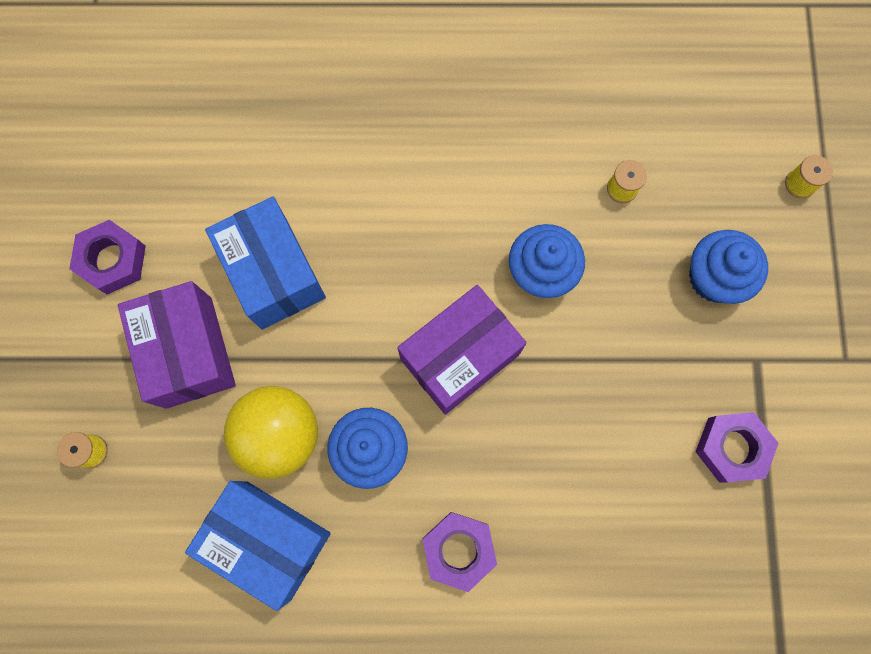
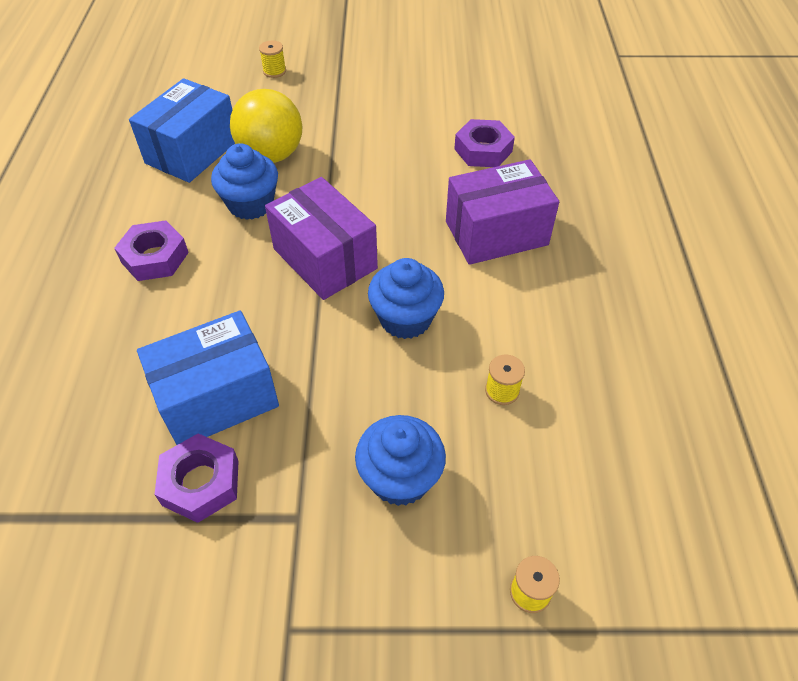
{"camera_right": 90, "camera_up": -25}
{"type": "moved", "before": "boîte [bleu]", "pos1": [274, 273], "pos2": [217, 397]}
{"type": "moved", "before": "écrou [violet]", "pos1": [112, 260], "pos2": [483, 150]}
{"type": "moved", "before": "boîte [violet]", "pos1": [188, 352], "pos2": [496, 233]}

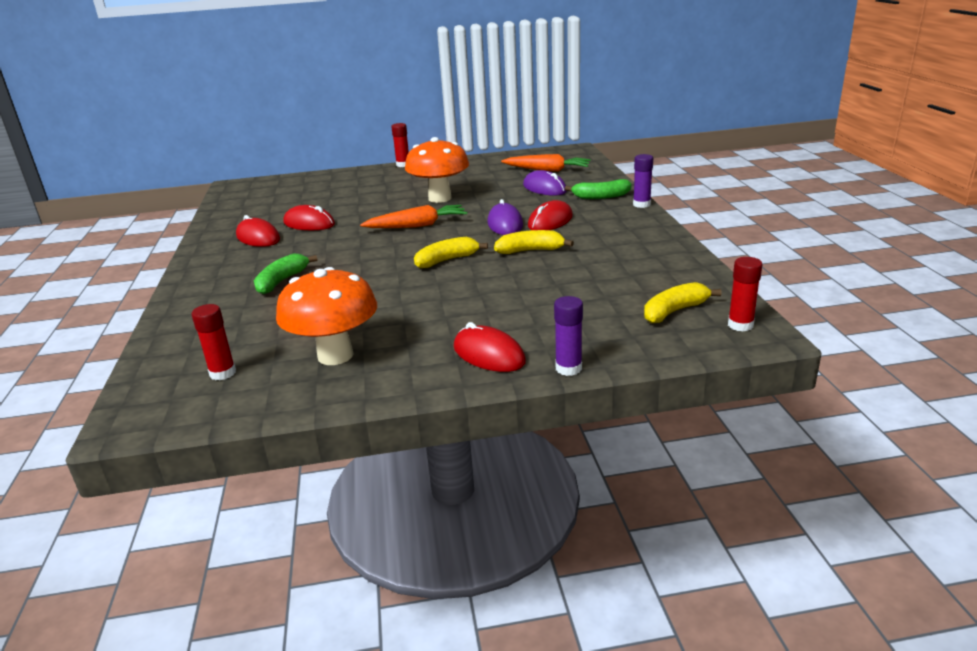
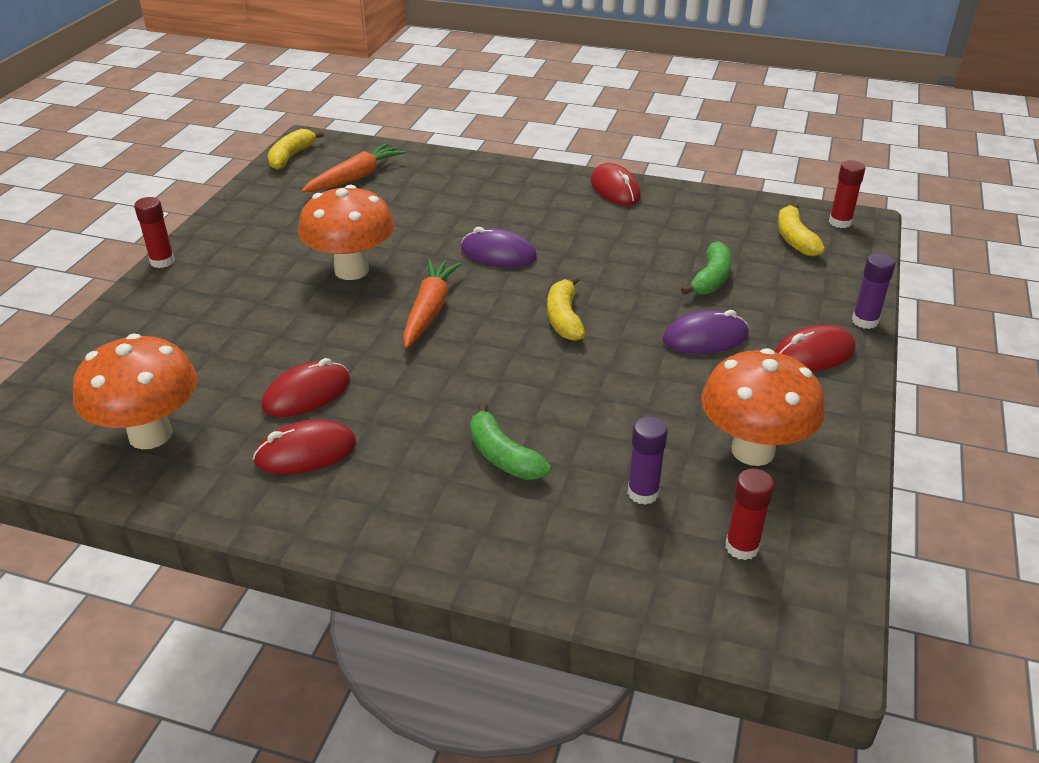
{"camera_right": -65, "camera_up": 10}
{"type": "moved", "before": "bâton de colle [violet]", "pos1": [641, 204], "pos2": [643, 493]}
{"type": "moved", "before": "souris [violet]", "pos1": [544, 188], "pos2": [705, 338]}
{"type": "moved", "before": "banane [vert]", "pos1": [601, 197], "pos2": [711, 279]}
{"type": "moved", "before": "souris [rouge]", "pos1": [550, 221], "pos2": [615, 189]}
{"type": "moved", "before": "banane [jaune]", "pos1": [530, 250], "pos2": [291, 156]}
{"type": "added", "after": "champignon [orange]", "pos2": [150, 435]}

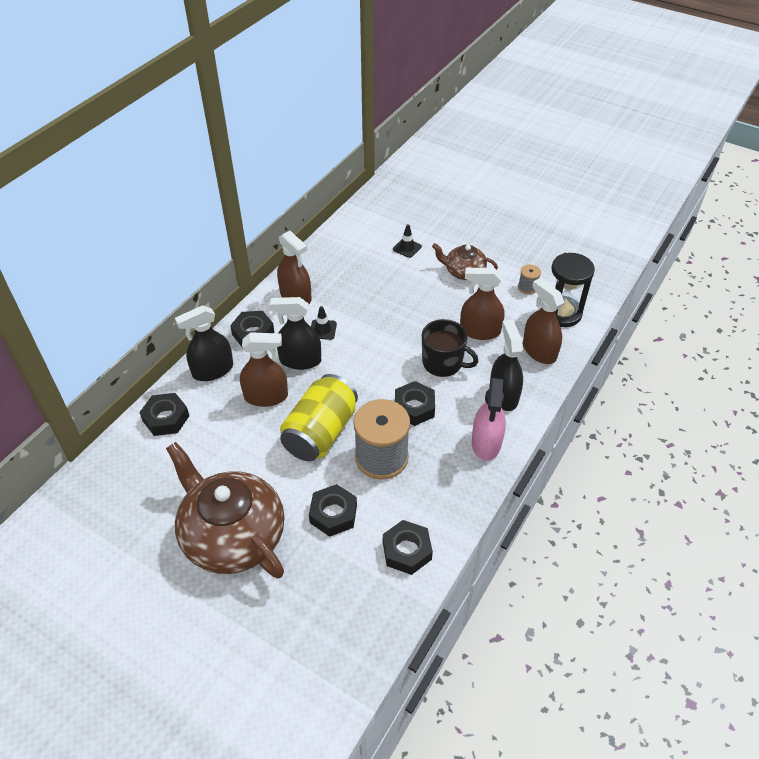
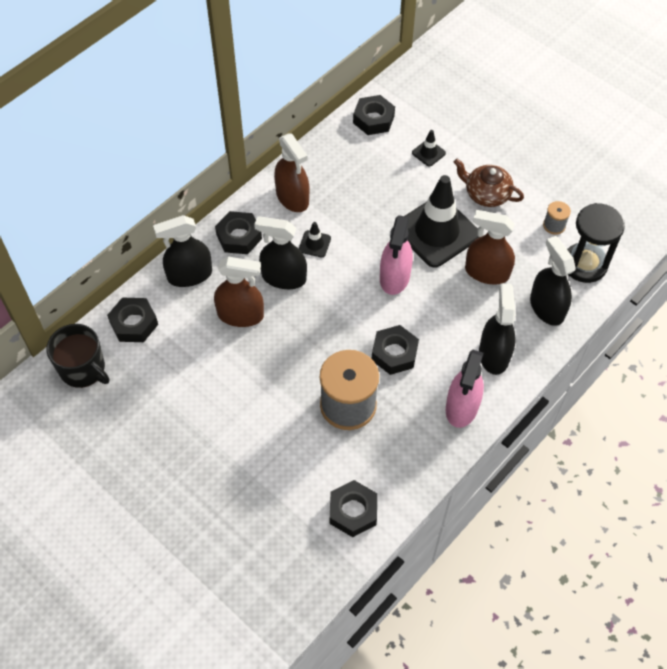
{"camera_right": 10, "camera_up": 10}
{"type": "recoloured", "before": "vaporisateur [marron]", "after": "vaporisateur [noir]", "pos1": [539, 351], "pos2": [546, 307]}
{"type": "moved", "before": "tasse [noir]", "pos1": [443, 362], "pos2": [83, 369]}
{"type": "removed", "before": "canette [jaune]", "pos1": [320, 433]}
{"type": "removed", "before": "théière [marron]", "pos1": [232, 535]}
{"type": "moved", "before": "écrou [noir]", "pos1": [333, 514], "pos2": [373, 119]}
{"type": "added", "after": "cône de chantier [noir]", "pos2": [436, 232]}
{"type": "added", "after": "vaporisateur [rose]", "pos2": [394, 277]}

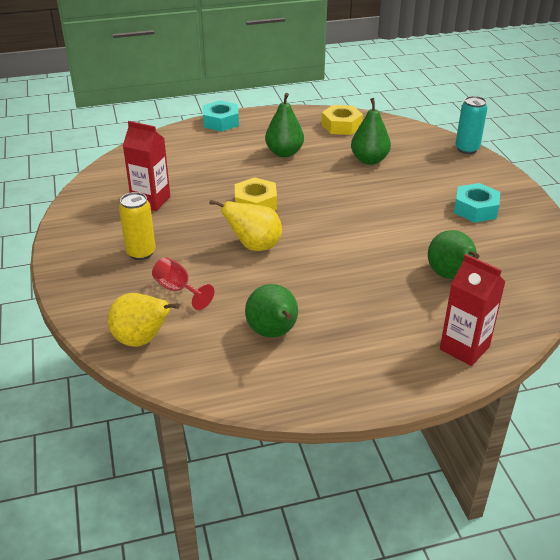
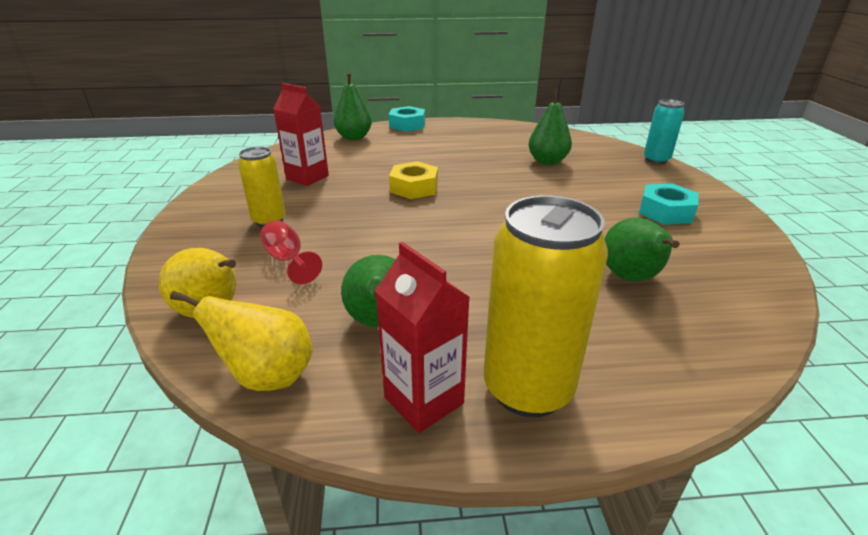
{"camera_right": 10, "camera_up": -5}
{"type": "moved", "before": "poire [vert]", "pos1": [284, 153], "pos2": [354, 137]}
{"type": "removed", "before": "écrou [jaune]", "pos1": [341, 126]}
{"type": "moved", "before": "poire [jaune]", "pos1": [254, 246], "pos2": [268, 376]}
{"type": "moved", "before": "brique de lait [rouge]", "pos1": [464, 348], "pos2": [423, 400]}
{"type": "added", "after": "canette [jaune]", "pos2": [527, 388]}

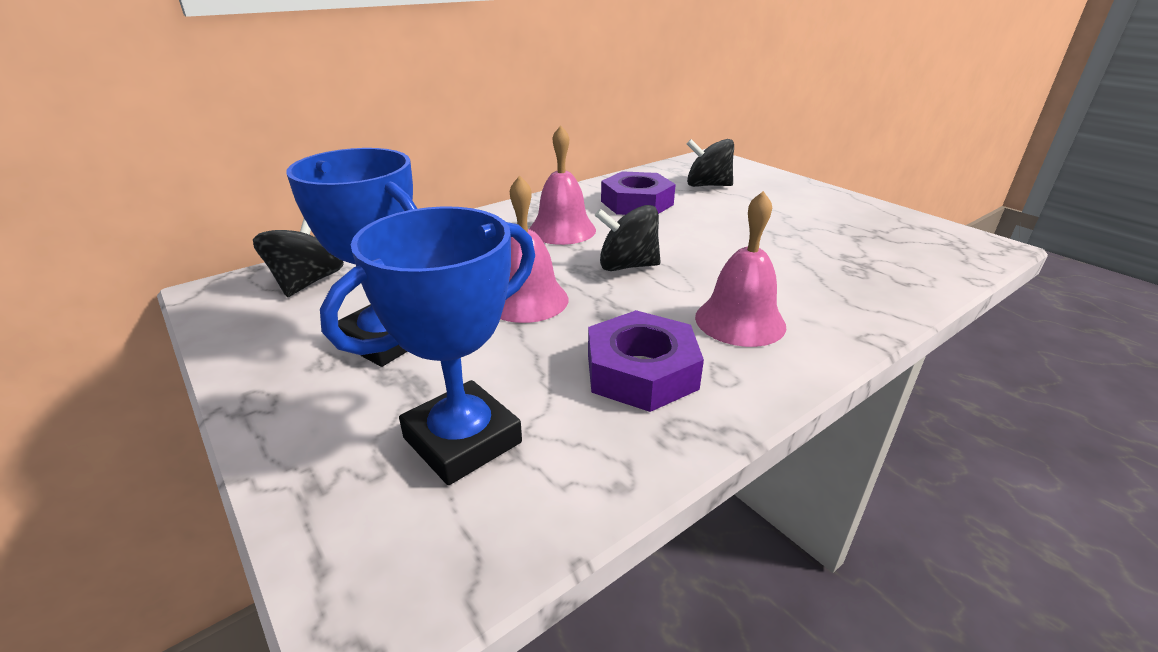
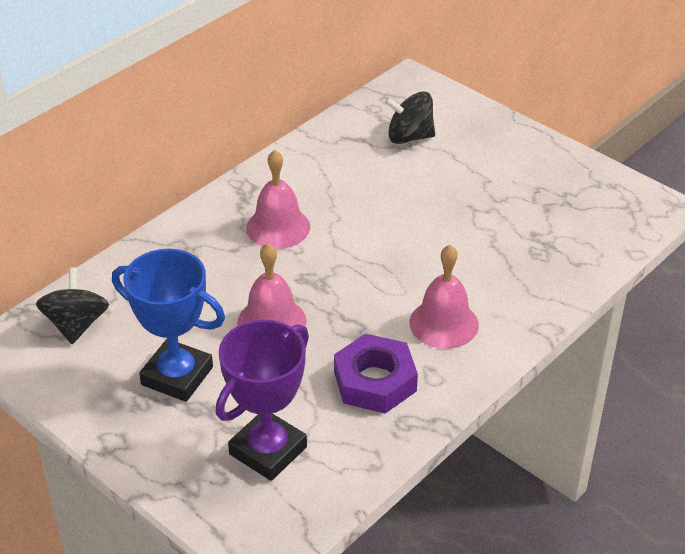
{"camera_right": -10, "camera_up": 10}
{"type": "removed", "before": "écrou [violet]", "pos1": [637, 203]}
{"type": "removed", "before": "toupie [noir]", "pos1": [627, 266]}
{"type": "recoloured", "before": "trophée [bleu]", "after": "trophée [violet]", "pos1": [462, 440], "pos2": [268, 450]}

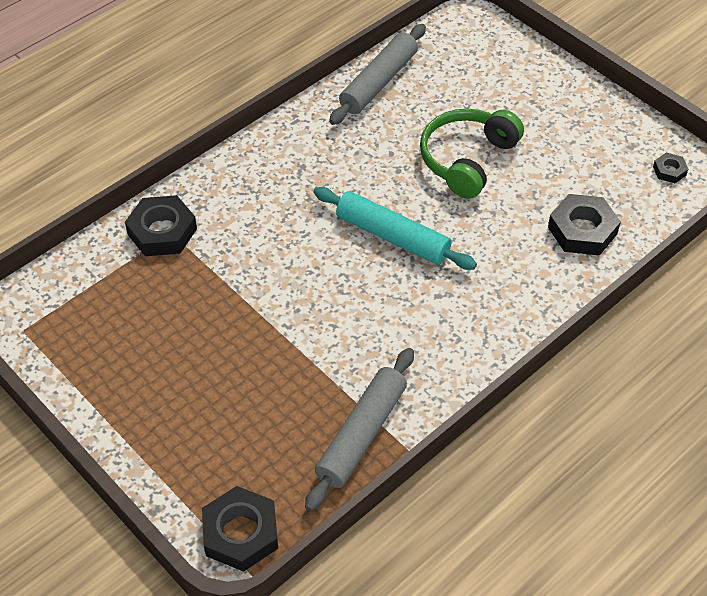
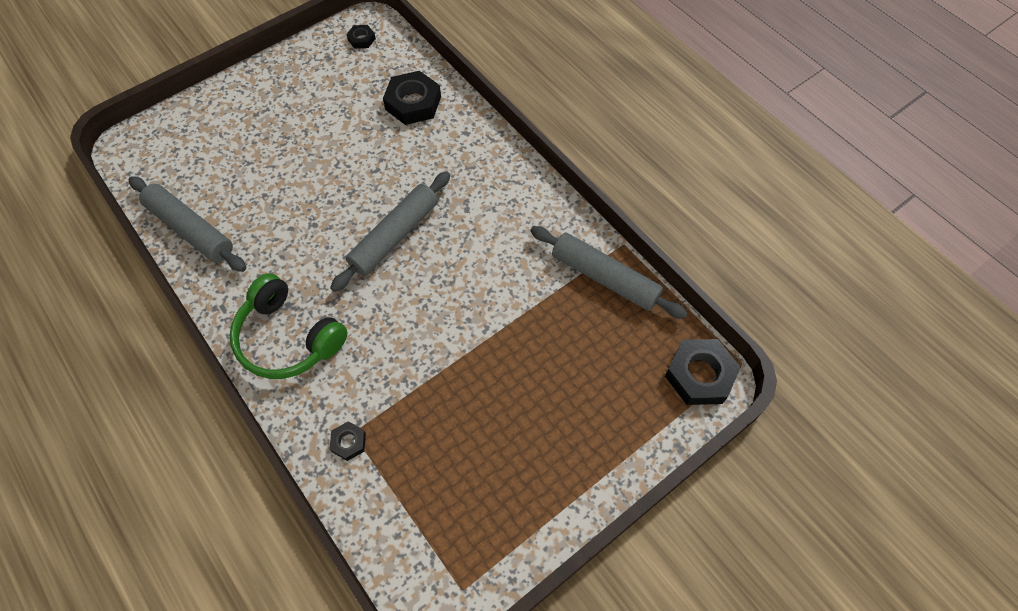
{"camera_right": -85, "camera_up": 10}
{"type": "moved", "before": "casque audio [vert]", "pos1": [467, 159], "pos2": [288, 338]}
{"type": "recoloured", "before": "rouleau à pâtisserie [turquoise]", "after": "rouleau à pâtisserie [gris]", "pos1": [393, 236], "pos2": [395, 236]}
{"type": "resized", "before": "écrou [noir]", "pos1": [162, 231], "pos2": [348, 442], "scale": 0.51}

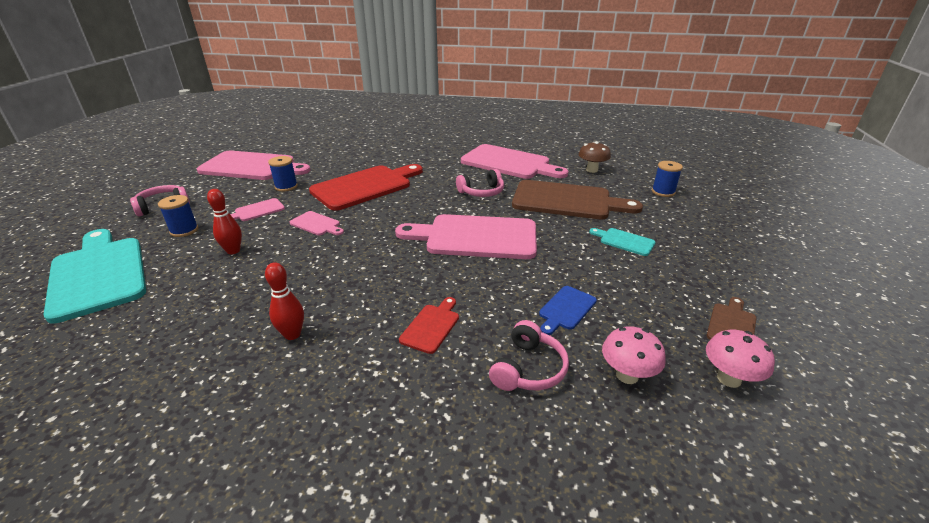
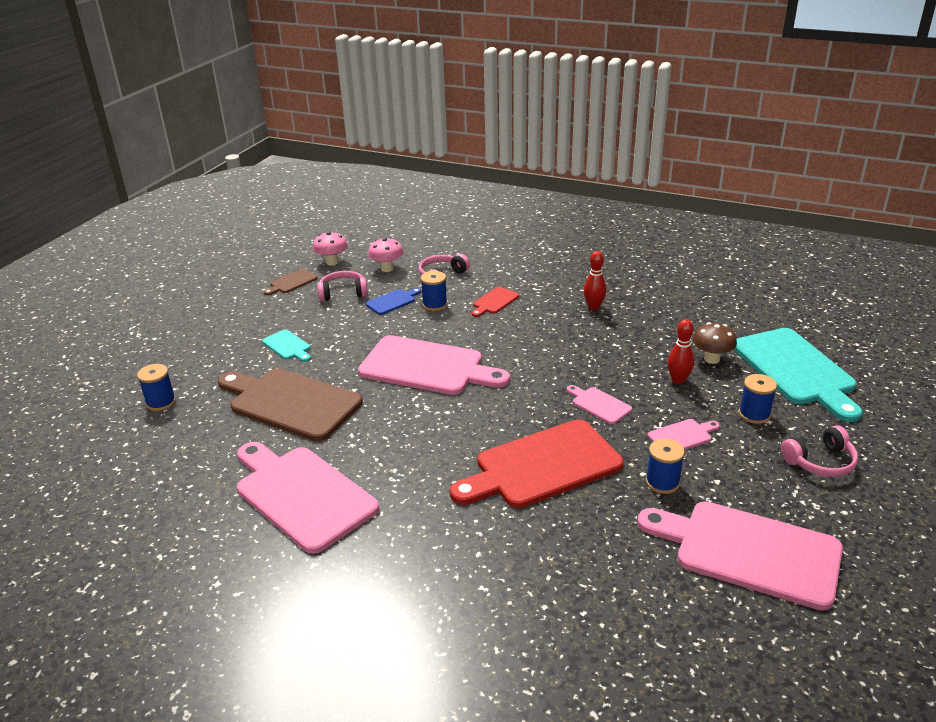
{"camera_right": -165, "camera_up": 0}
{"type": "moved", "before": "champignon [marron]", "pos1": [592, 170], "pos2": [711, 359]}
{"type": "moved", "before": "casque audio [rose]", "pos1": [482, 192], "pos2": [343, 293]}
{"type": "added", "after": "bobine [bleu]", "pos2": [434, 304]}

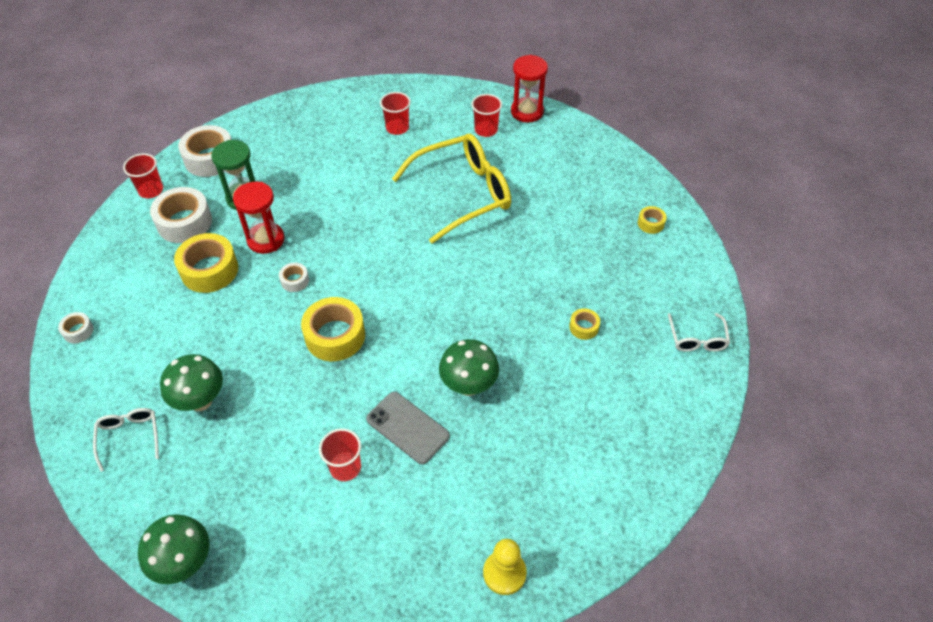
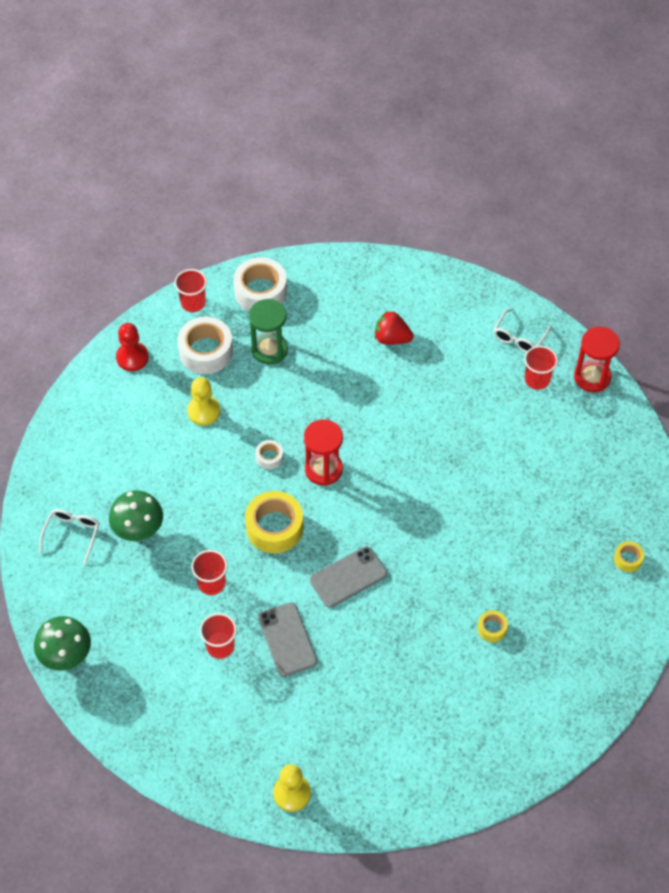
{"camera_right": 30, "camera_up": 5}
{"type": "moved", "before": "gobelet [rouge]", "pos1": [397, 128], "pos2": [211, 583]}
{"type": "removed", "before": "lunettes [jaune]", "pos1": [461, 194]}
{"type": "moved", "before": "sablier [rouge]", "pos1": [266, 240], "pos2": [323, 469]}
{"type": "replaced", "before": "ruban adhésif [jaune]", "after": "pion [jaune]", "pos1": [209, 270], "pos2": [204, 411]}
{"type": "removed", "before": "ruban adhésif [blanc]", "pos1": [78, 331]}
{"type": "moved", "before": "lunettes [blanc]", "pos1": [697, 338], "pos2": [519, 337]}
{"type": "removed", "before": "champignon [vert]", "pos1": [468, 386]}
{"type": "added", "after": "fraise [rouge]", "pos2": [392, 338]}
{"type": "added", "after": "pion [rouge]", "pos2": [132, 357]}
{"type": "added", "after": "téléphone [gris]", "pos2": [348, 577]}

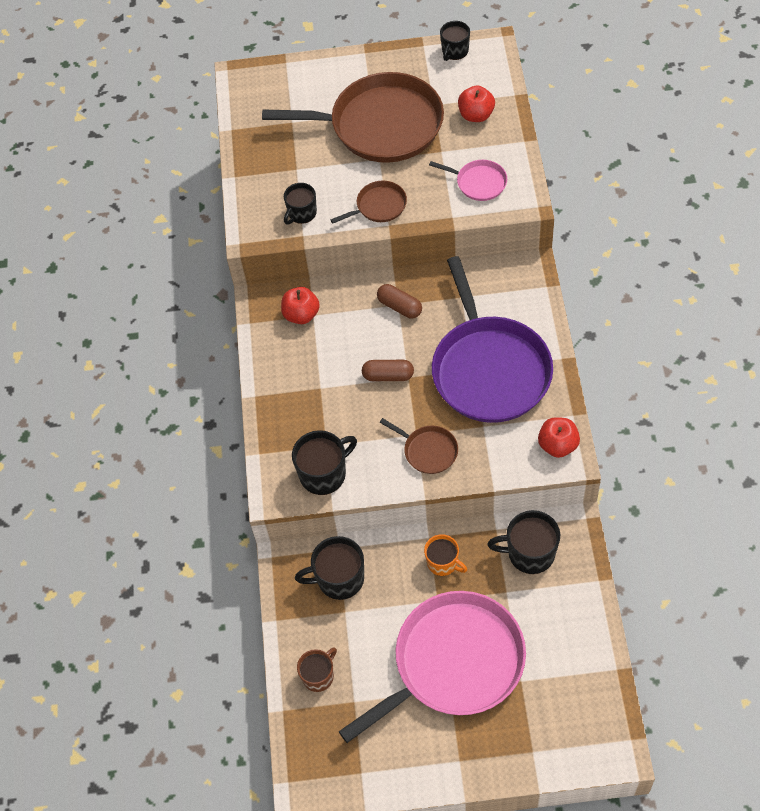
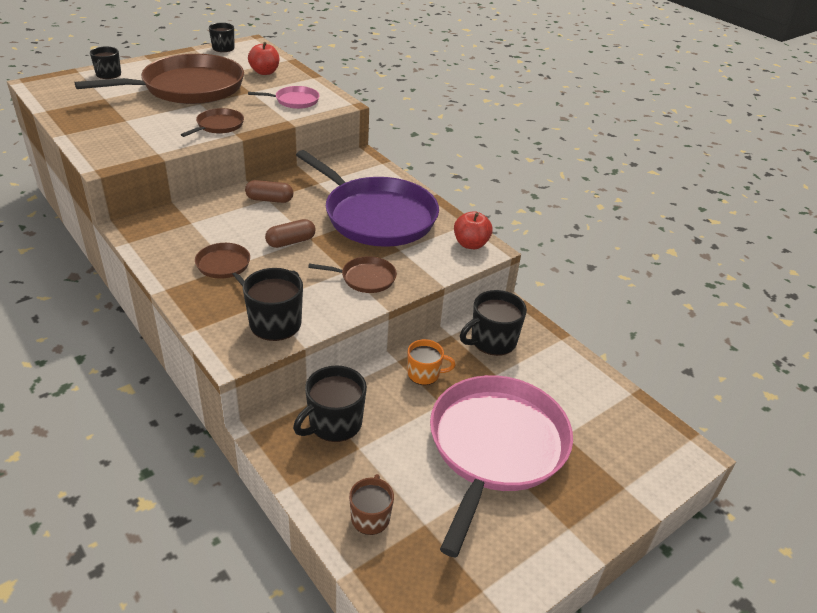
{"camera_right": -40, "camera_up": -20}
{"type": "moved", "before": "tasse [noir]", "pos1": [302, 213], "pos2": [108, 75]}
{"type": "removed", "before": "pomme [rouge]", "pos1": [301, 315]}
{"type": "added", "after": "poêle [marron]", "pos2": [225, 266]}

